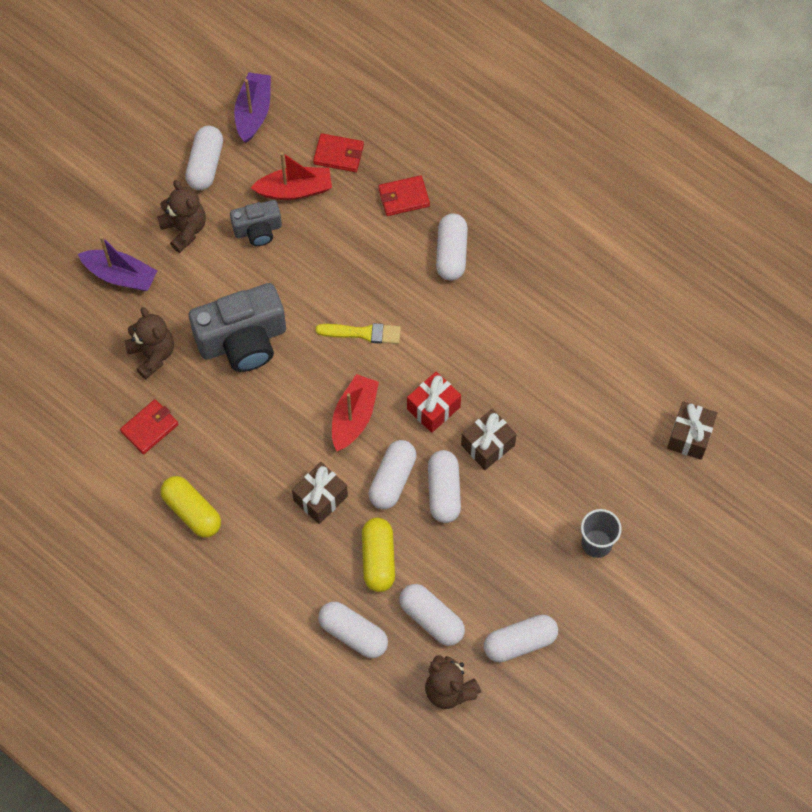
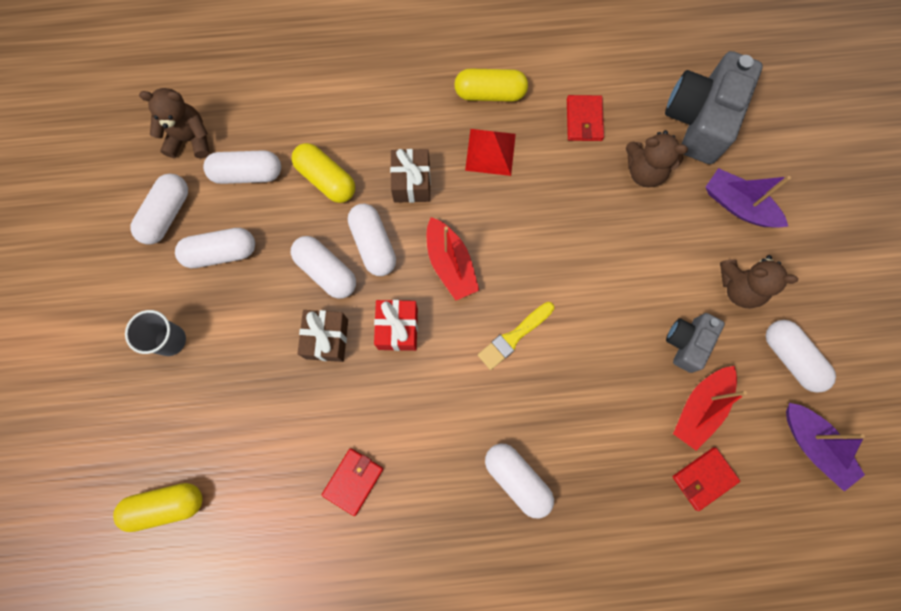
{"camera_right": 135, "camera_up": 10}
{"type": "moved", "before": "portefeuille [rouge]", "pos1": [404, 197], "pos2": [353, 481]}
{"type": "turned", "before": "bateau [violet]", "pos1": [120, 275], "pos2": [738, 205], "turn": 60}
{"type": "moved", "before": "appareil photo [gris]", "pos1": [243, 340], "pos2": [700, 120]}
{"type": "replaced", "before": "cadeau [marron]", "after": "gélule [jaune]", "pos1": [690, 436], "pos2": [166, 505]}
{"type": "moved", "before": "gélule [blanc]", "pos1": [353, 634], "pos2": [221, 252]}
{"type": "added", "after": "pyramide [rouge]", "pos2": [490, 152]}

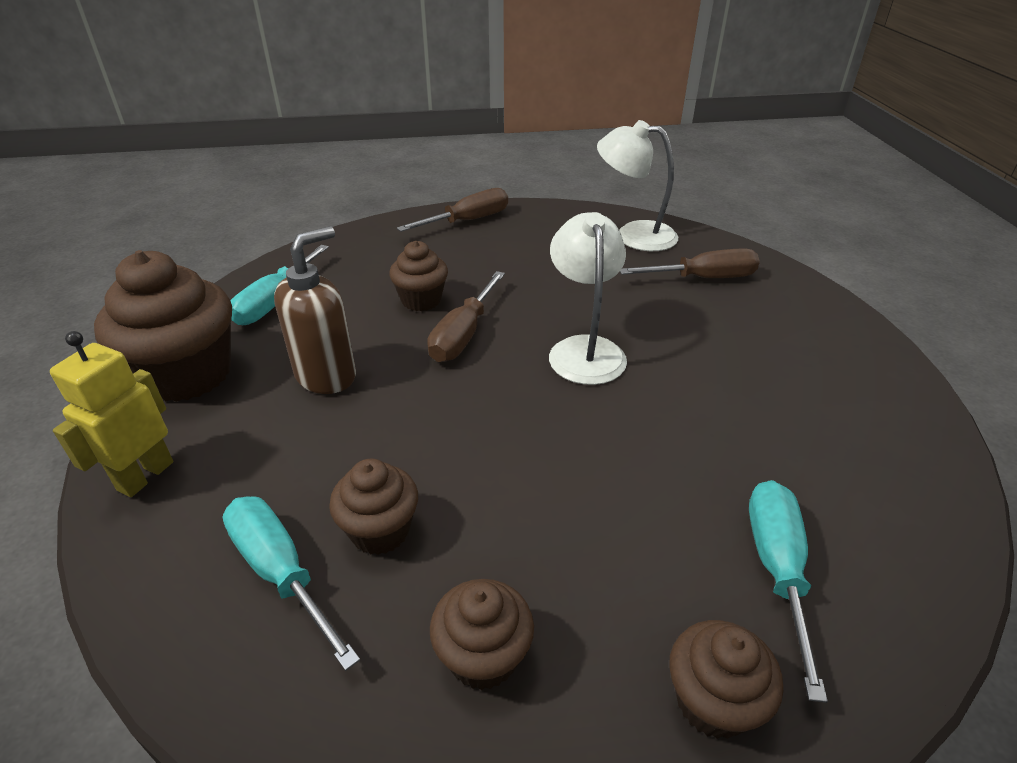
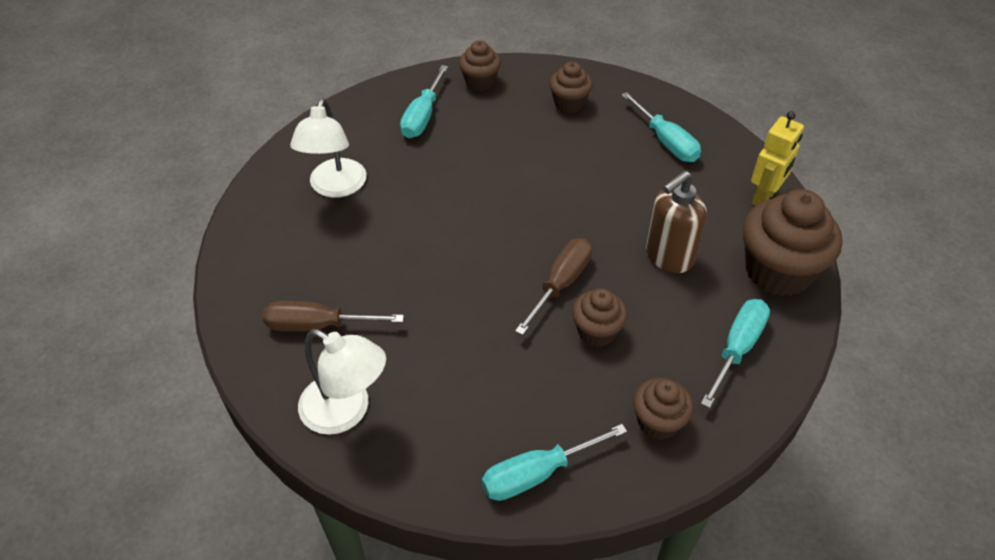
{"camera_right": -170, "camera_up": 10}
{"type": "recoloured", "before": "tournevis [marron]", "after": "tournevis [turquoise]", "pos1": [467, 221], "pos2": [538, 473]}
{"type": "moved", "before": "lampe [blanc]", "pos1": [584, 349], "pos2": [335, 187]}
{"type": "moved", "before": "muffin [marron]", "pos1": [380, 530], "pos2": [658, 422]}

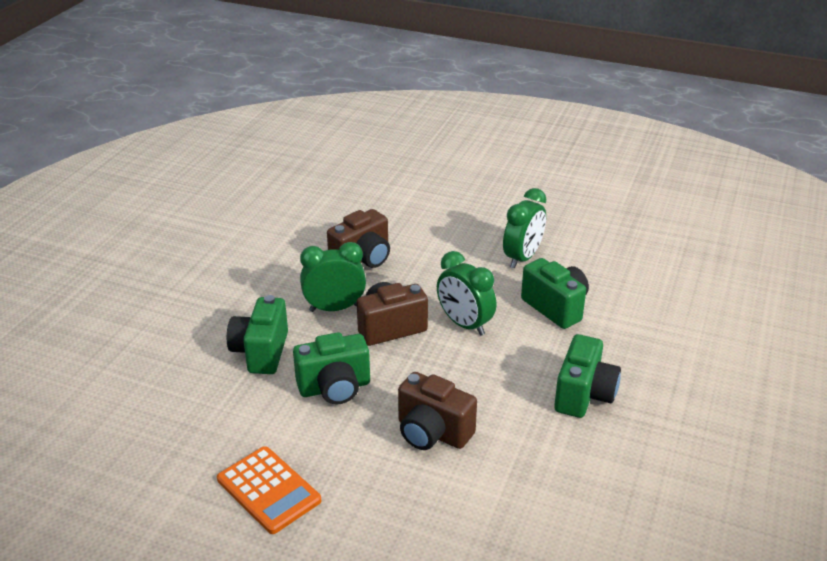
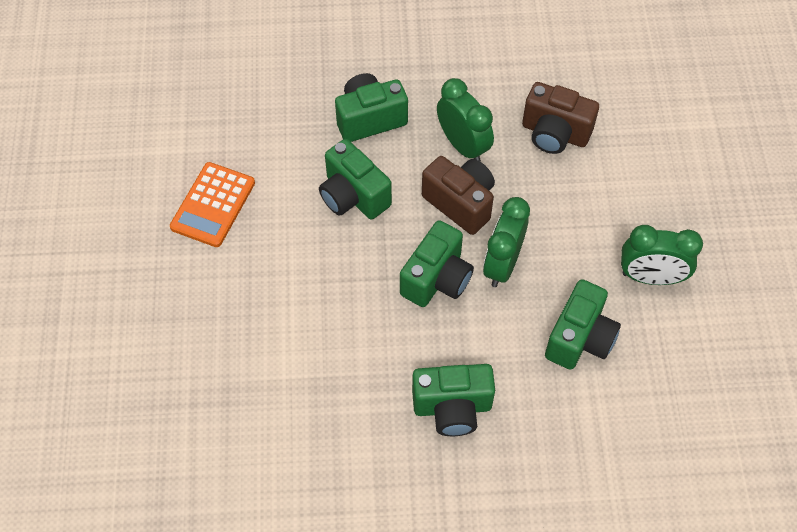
{"camera_right": 65, "camera_up": 25}
{"type": "removed", "before": "appareil photo [marron]", "pos1": [432, 433]}
{"type": "added", "after": "appareil photo [vert]", "pos2": [437, 279]}

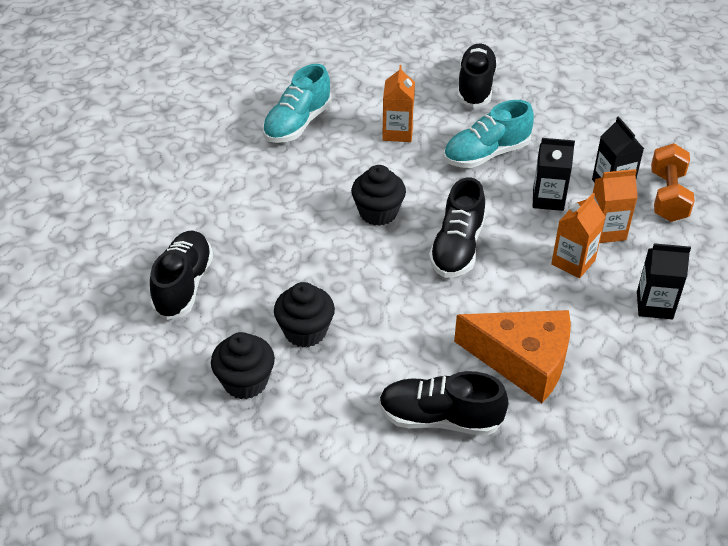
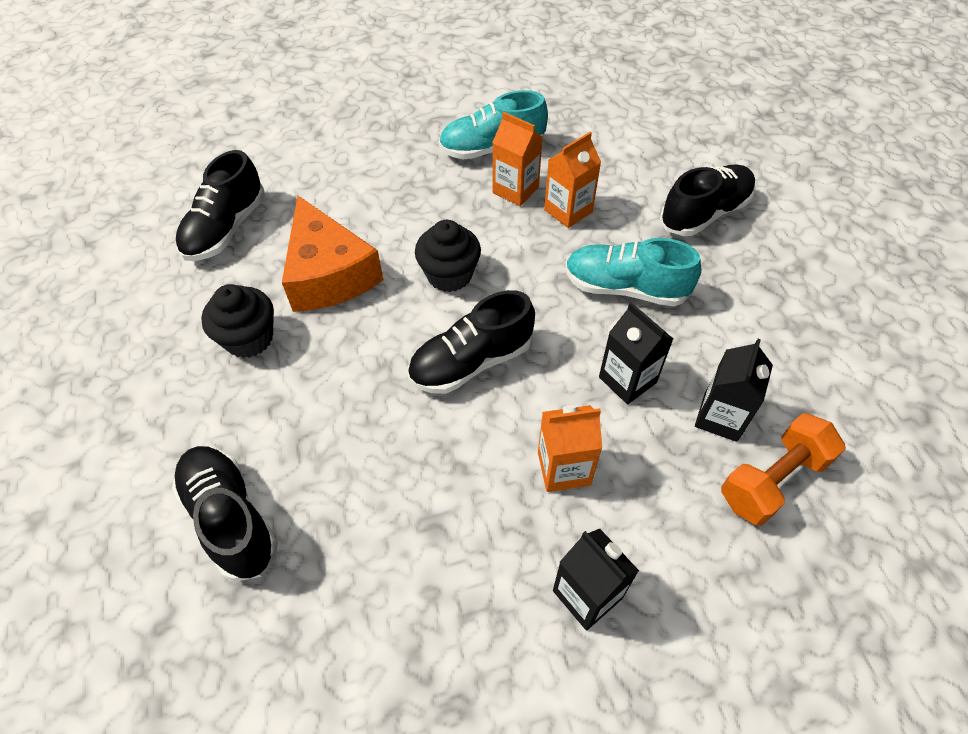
{"camera_right": 45, "camera_up": 10}
{"type": "moved", "before": "brique de lait [orange]", "pos1": [606, 231], "pos2": [515, 190]}
{"type": "turned", "before": "chaussure [noir]", "pos1": [183, 285], "pos2": [226, 229], "turn": 150}
{"type": "moved", "before": "fromage [orange]", "pos1": [523, 360], "pos2": [329, 273]}
{"type": "removed", "before": "muffin [noir]", "pos1": [245, 382]}

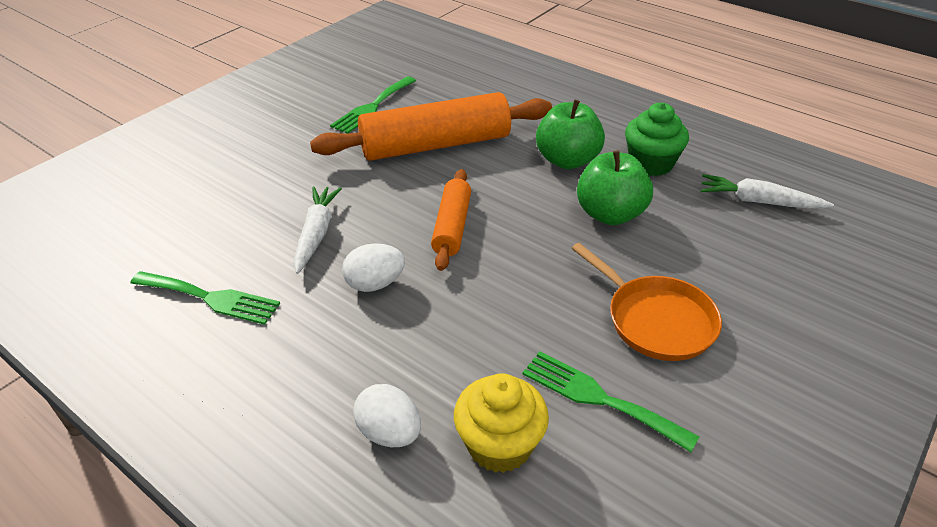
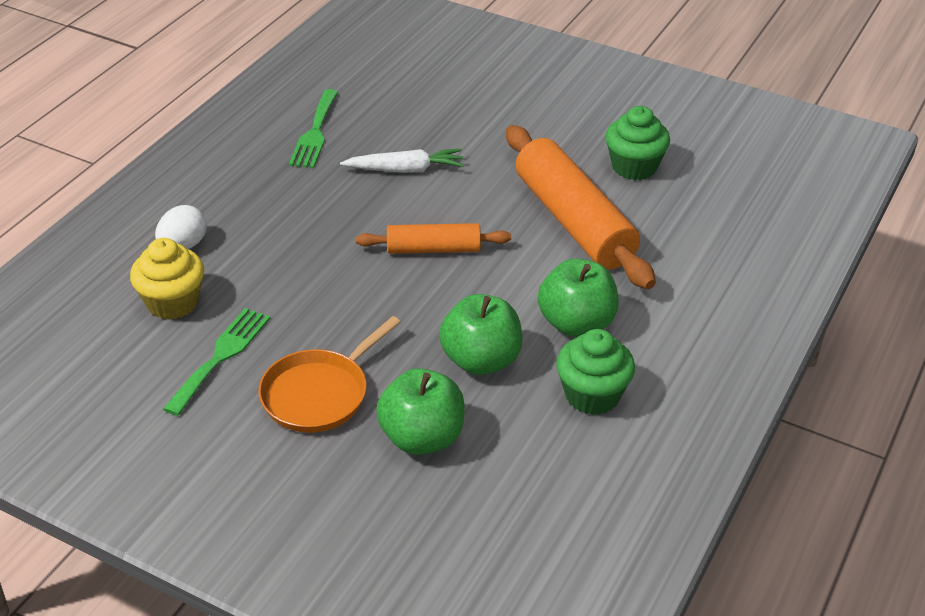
{"camera_right": 80, "camera_up": 0}
{"type": "replaced", "before": "fourchette [vert]", "after": "muffin [vert]", "pos1": [372, 107], "pos2": [634, 167]}
{"type": "removed", "before": "carotte [blanc]", "pos1": [759, 201]}
{"type": "removed", "before": "œuf [blanc]", "pos1": [375, 284]}
{"type": "added", "after": "pomme [vert]", "pos2": [422, 437]}

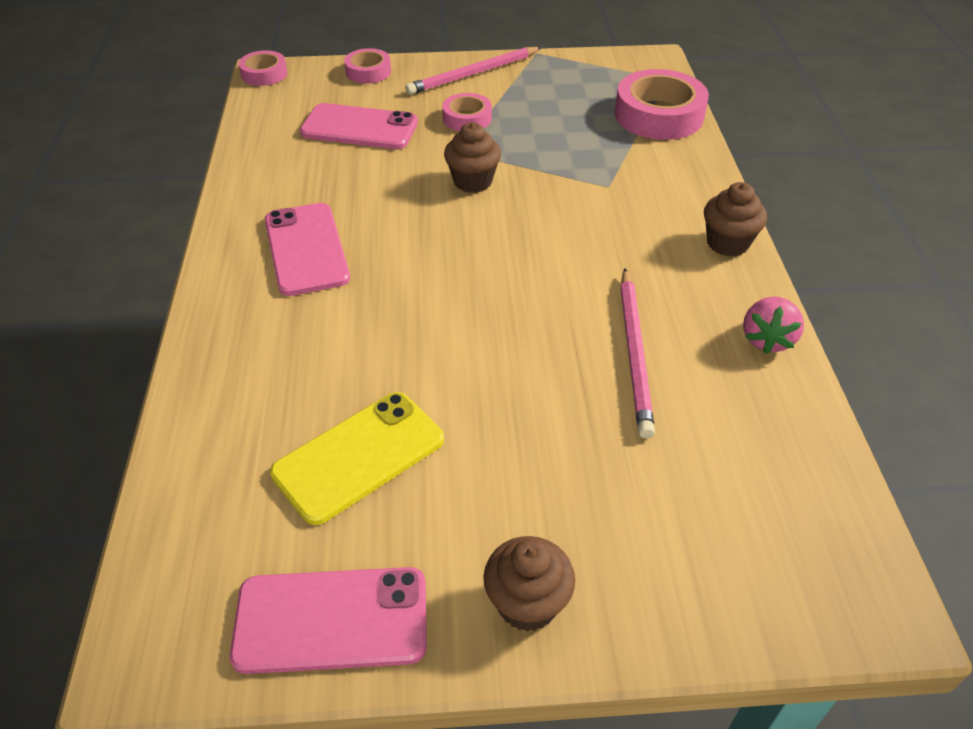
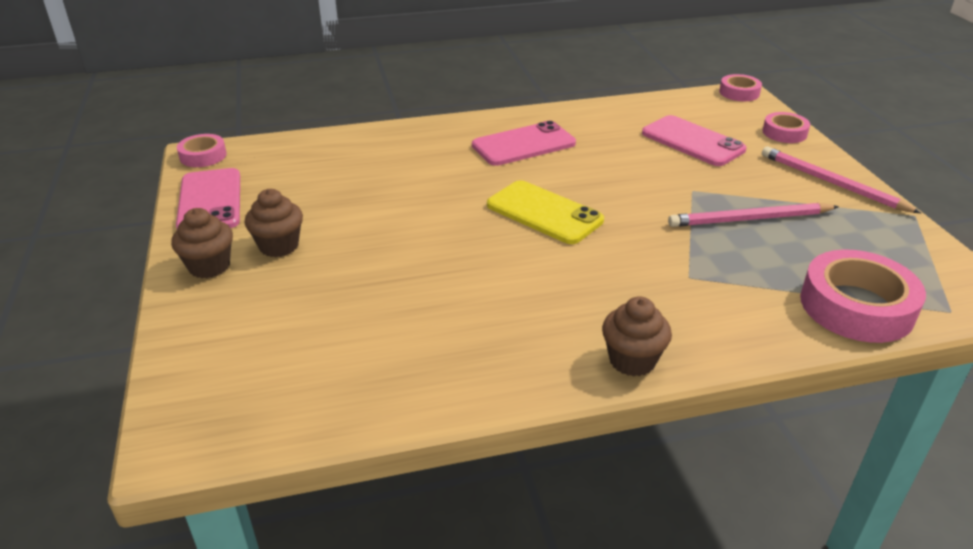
{"camera_right": 80, "camera_up": -10}
{"type": "moved", "before": "ruban adhésif [rose]", "pos1": [467, 118], "pos2": [203, 156]}
{"type": "turned", "before": "téléphone [rose]", "pos1": [359, 127], "pos2": [692, 141], "turn": -45}
{"type": "moved", "before": "muffin [marron]", "pos1": [472, 181], "pos2": [279, 246]}
{"type": "moved", "before": "crayon [rose]", "pos1": [635, 353], "pos2": [750, 219]}
{"type": "removed", "before": "fraise [rose]", "pos1": [767, 339]}
{"type": "moved", "before": "téléphone [jaune]", "pos1": [359, 456], "pos2": [544, 213]}

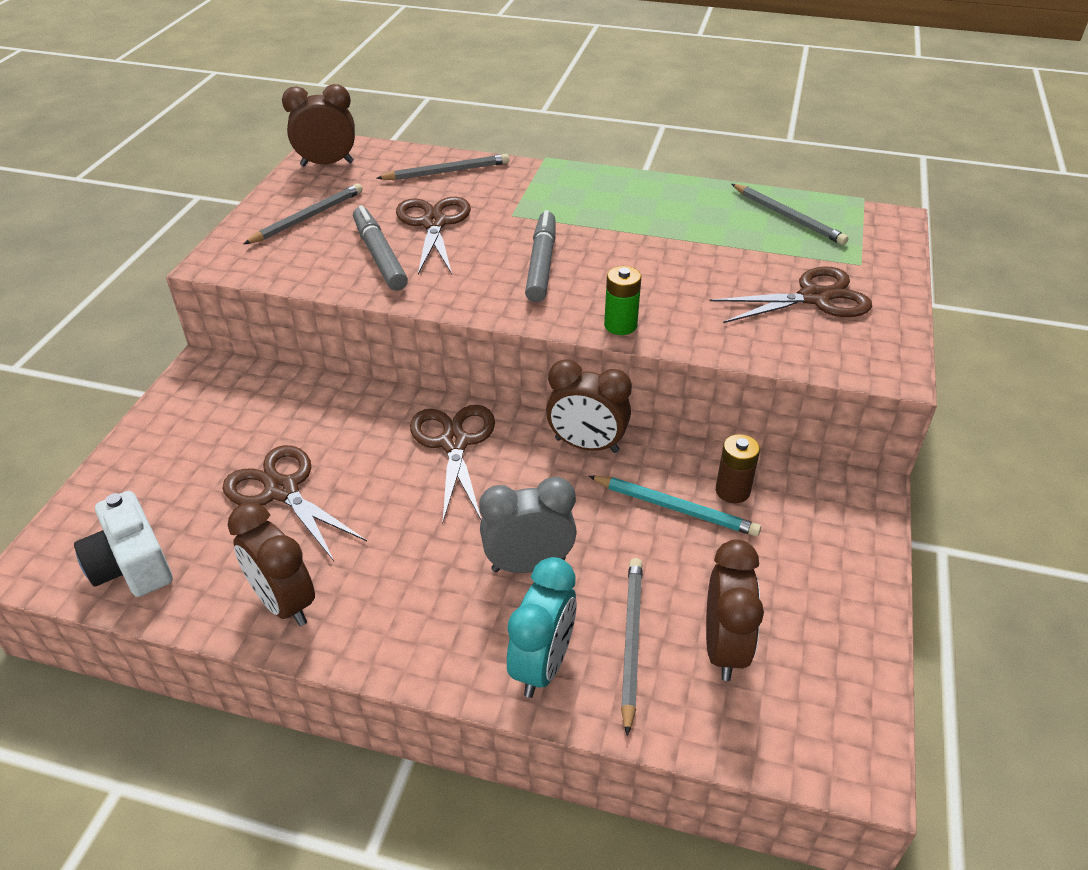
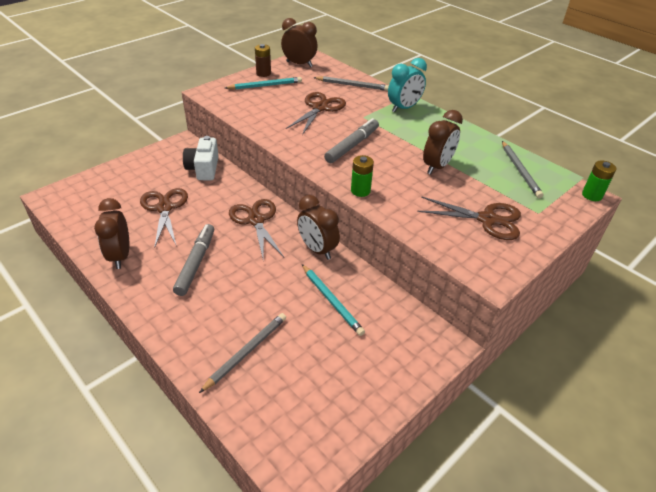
{"camera_right": 30, "camera_up": 0}
{"type": "recoloured", "before": "crayon [gris]", "after": "crayon [turquoise]", "pos1": [307, 217], "pos2": [265, 86]}
{"type": "moved", "before": "feutre [gris]", "pos1": [379, 256], "pos2": [196, 263]}
{"type": "turned", "before": "ciseaux [marron]", "pos1": [454, 443], "pos2": [256, 220], "turn": -45}
{"type": "moved", "before": "pile [marron]", "pos1": [732, 491], "pos2": [263, 73]}
{"type": "removed", "before": "réveil [gris]", "pos1": [528, 564]}
{"type": "moved", "before": "appareil photo [blanc]", "pos1": [132, 565], "pos2": [203, 169]}
{"type": "moved", "before": "réveil [marron]", "pos1": [724, 648], "pos2": [437, 167]}
{"type": "moved", "before": "réveil [turquoise]", "pos1": [542, 665], "pos2": [404, 108]}
{"type": "added", "after": "pile [vert]", "pos2": [592, 195]}

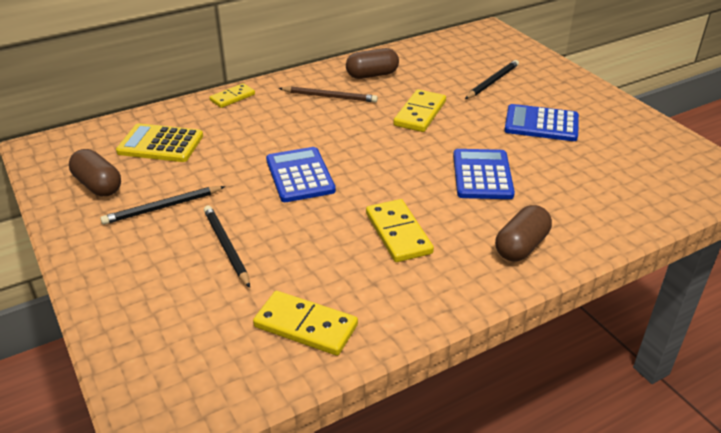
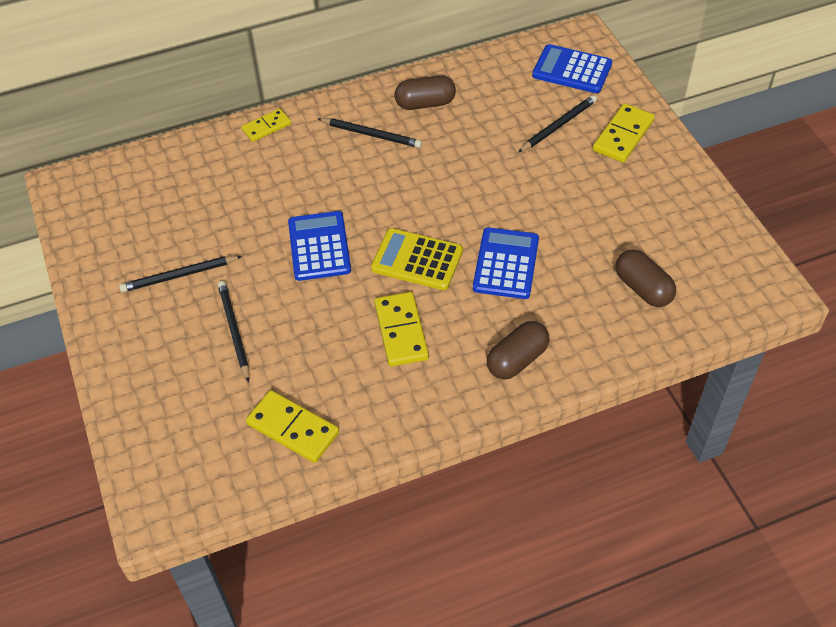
{"camera_right": 10, "camera_up": 15}
{"type": "recoloured", "before": "crayon [marron]", "after": "crayon [noir]", "pos1": [330, 97], "pos2": [371, 134]}
{"type": "moved", "before": "domino [jaune]", "pos1": [420, 113], "pos2": [623, 135]}
{"type": "moved", "before": "calculatrice [bleu]", "pos1": [541, 124], "pos2": [572, 70]}
{"type": "moved", "before": "calculatrice [jaune]", "pos1": [160, 144], "pos2": [417, 260]}
{"type": "moved", "before": "gélule [marron]", "pos1": [98, 185], "pos2": [643, 288]}

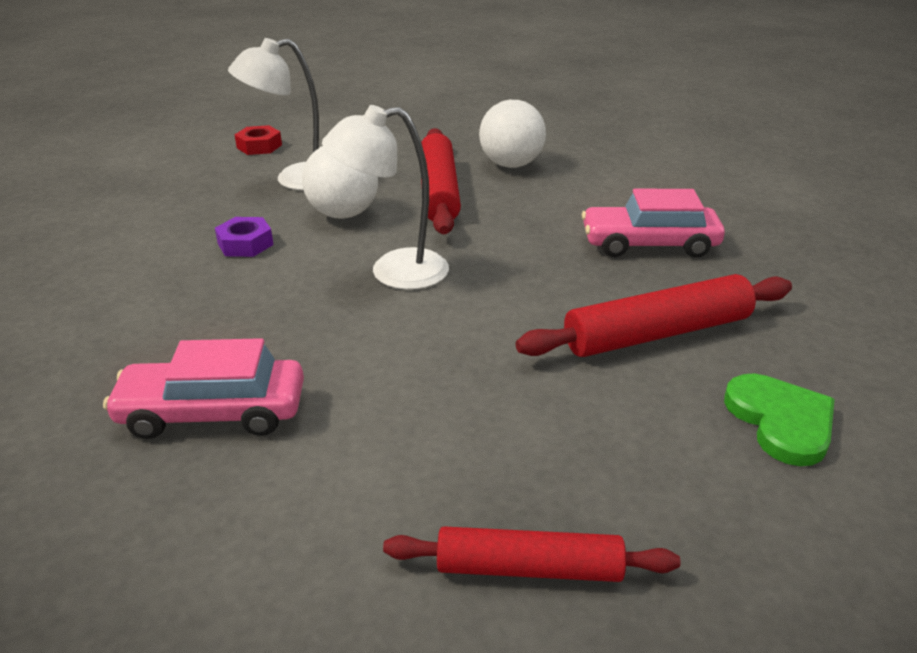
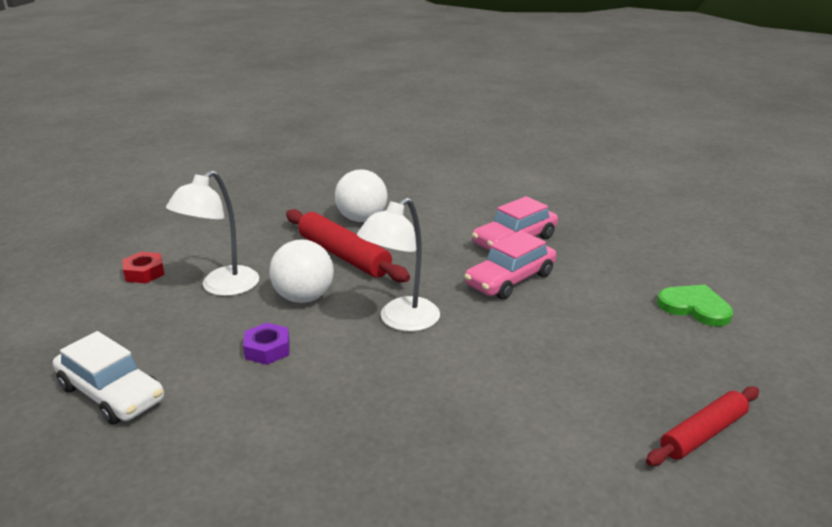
{"camera_right": -40, "camera_up": -5}
{"type": "removed", "before": "rouleau à pâtisserie [rouge]", "pos1": [656, 333]}
{"type": "moved", "before": "voiture [rose]", "pos1": [213, 412], "pos2": [510, 280]}
{"type": "added", "after": "voiture [blanc]", "pos2": [111, 394]}

